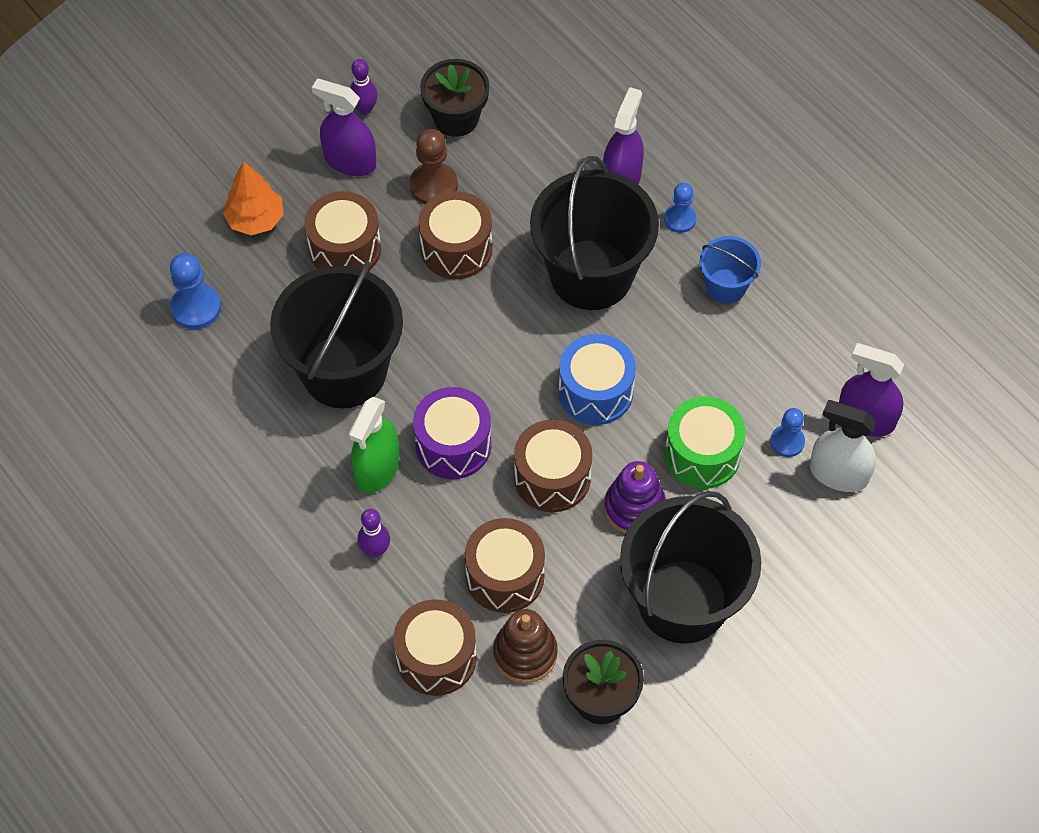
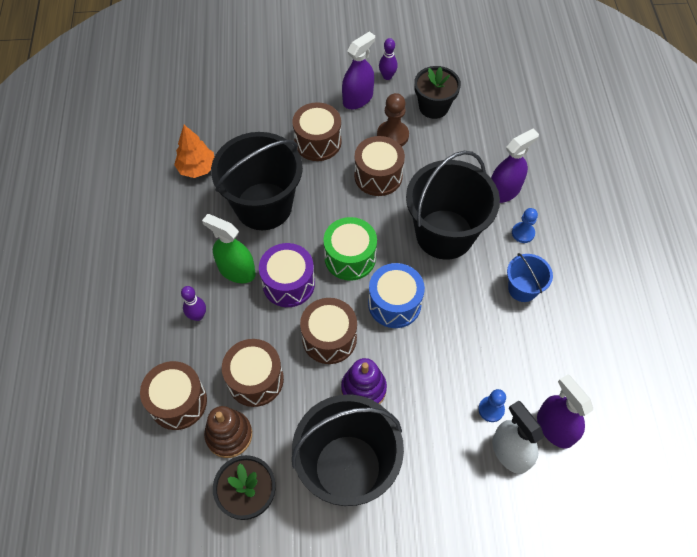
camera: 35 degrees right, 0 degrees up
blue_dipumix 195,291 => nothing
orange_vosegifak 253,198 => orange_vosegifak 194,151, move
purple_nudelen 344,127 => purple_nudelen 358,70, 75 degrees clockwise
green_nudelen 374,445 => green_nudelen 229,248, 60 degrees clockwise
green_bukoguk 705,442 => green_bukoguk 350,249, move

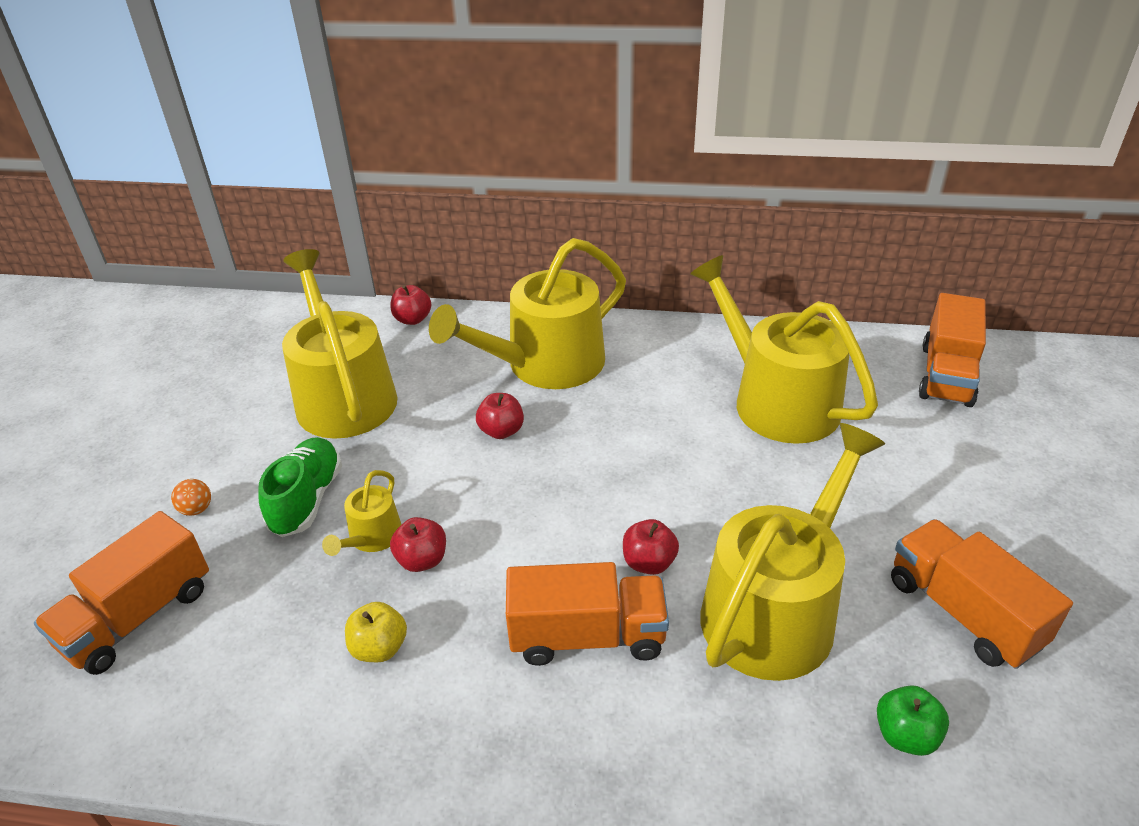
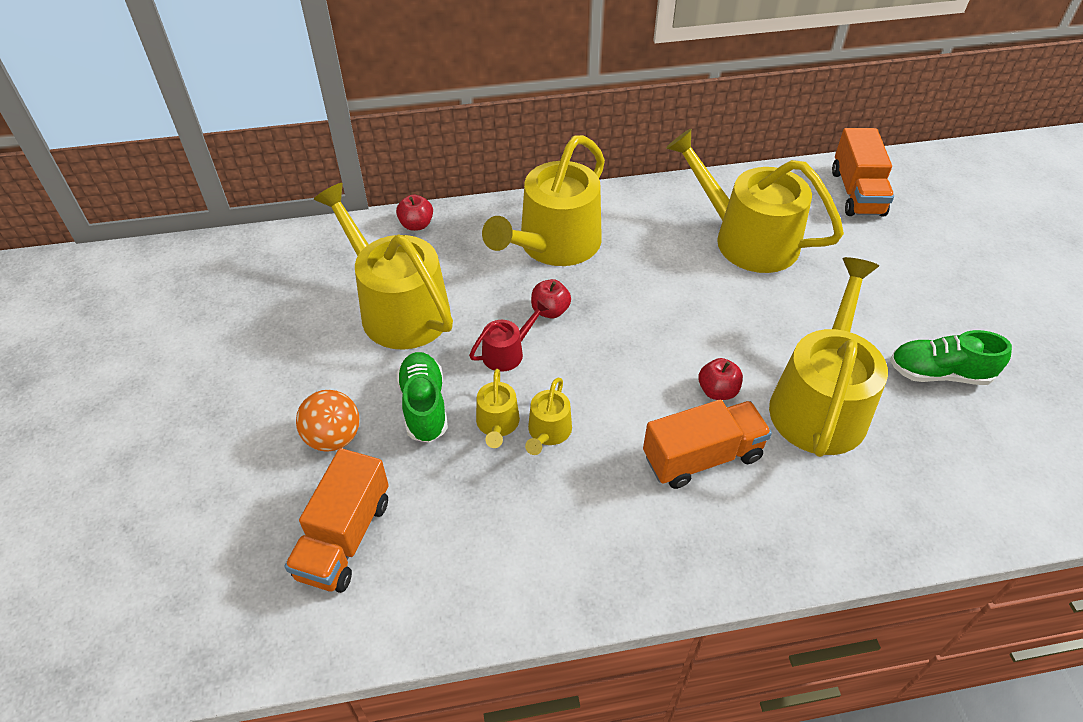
camera: 20 degrees left, 10 degrees up
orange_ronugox 191,497 => orange_ronugox 328,421, x1.89
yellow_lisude 376,632 => nothing
red_lisude 418,544 => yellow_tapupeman 548,416
green_lisude 913,720 => nothing
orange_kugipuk 982,594 => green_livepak 951,357
nothing => red_tapupeman 509,336

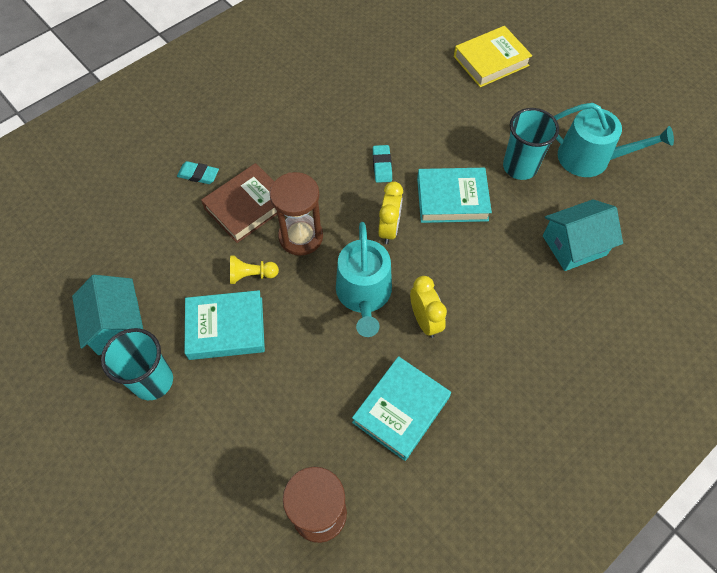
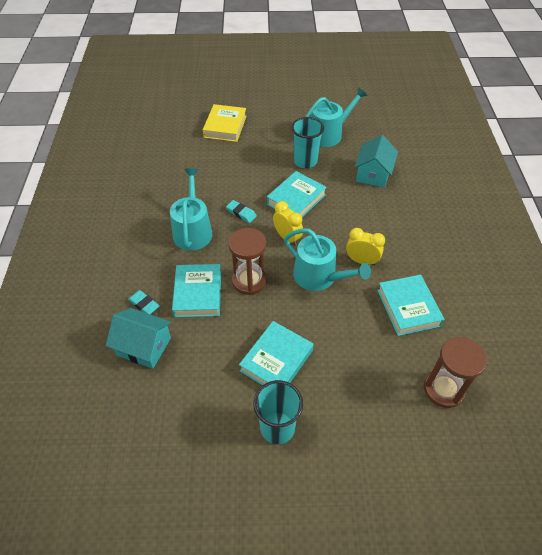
camera: 50 degrees left, 10 degrees down
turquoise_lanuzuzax 107,315 => turquoise_lanuzuzax 139,338, move
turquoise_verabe 198,172 => turquoise_verabe 144,302, 75 degrees clockwise
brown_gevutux 239,203 => turquoise_gevutux 196,290
yellow_dipumix 254,269 => nothing
nothing => turquoise_tapupeman 191,209

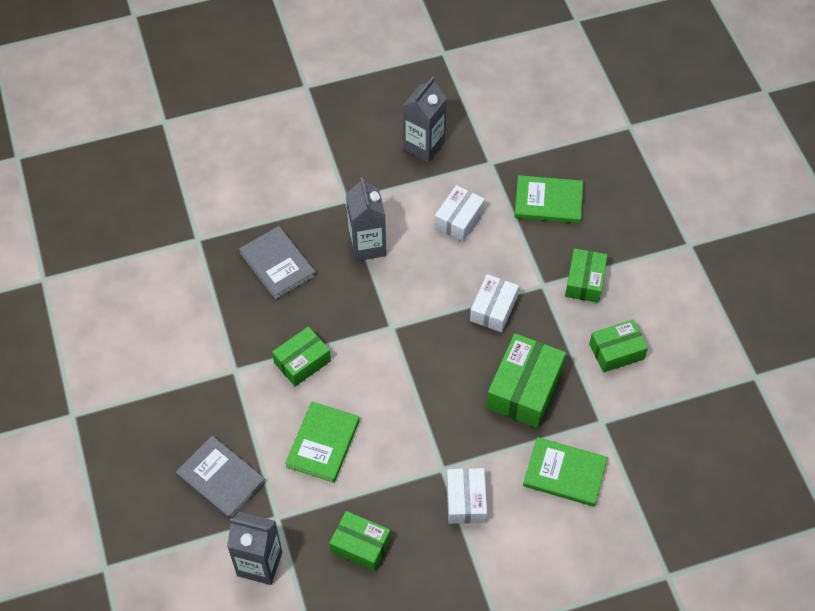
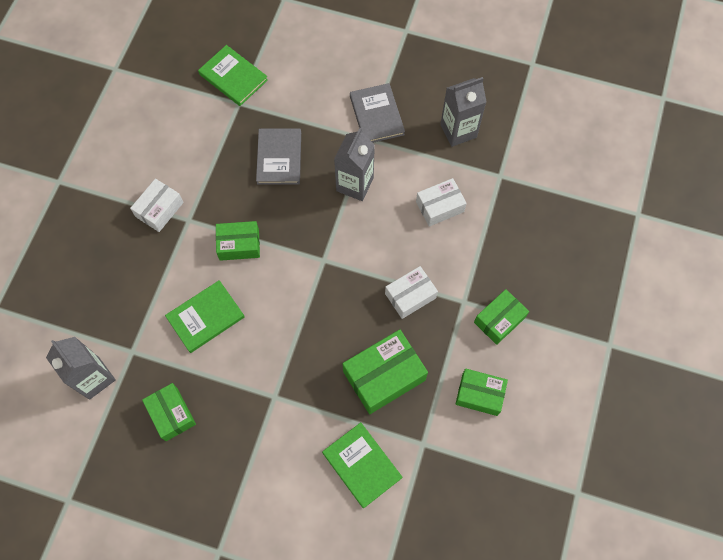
camera: 35 degrees right, 10 degrees up
grey_gevutux 221,477 => grey_gevutux 377,113, move
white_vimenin 467,496 => white_vimenin 157,205, move
green_gevutux 549,199 => green_gevutux 233,75, move

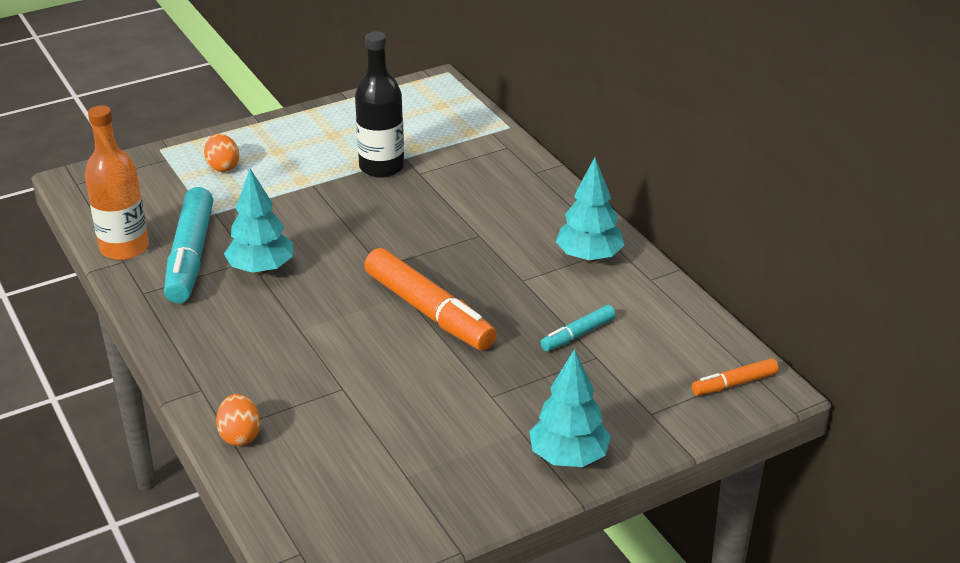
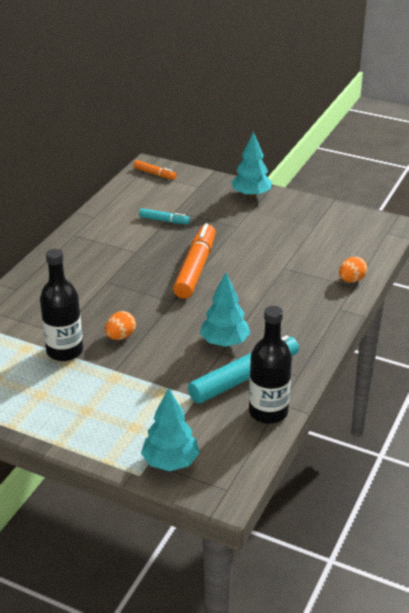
camera: 125 degrees left, 0 degrees up
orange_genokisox 117,182 => black_genokisox 270,365
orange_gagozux 221,153 => orange_gagozux 120,325, move
turquoise_vosegifak 590,209 => turquoise_vosegifak 170,429, move

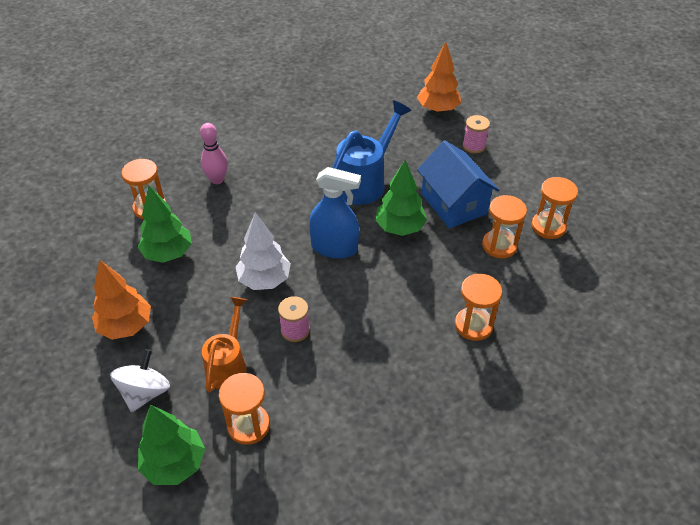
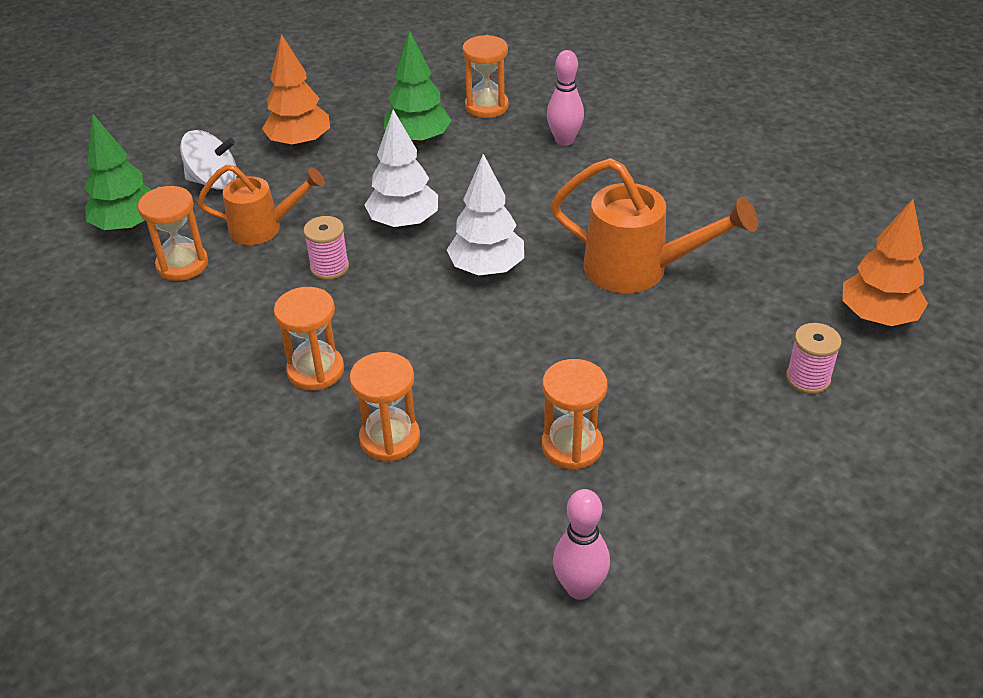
camera: 75 degrees right, 5 degrees down
blue_nudelen 335,213 => white_vosegifak 485,215
blue_tapupeman 372,152 => orange_tapupeman 654,225
green_vosegifak 401,197 => nothing
blue_lanuzuzax 458,184 => nothing
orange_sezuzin 555,208 => orange_sezuzin 309,339, move
nothing => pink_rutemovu 581,544

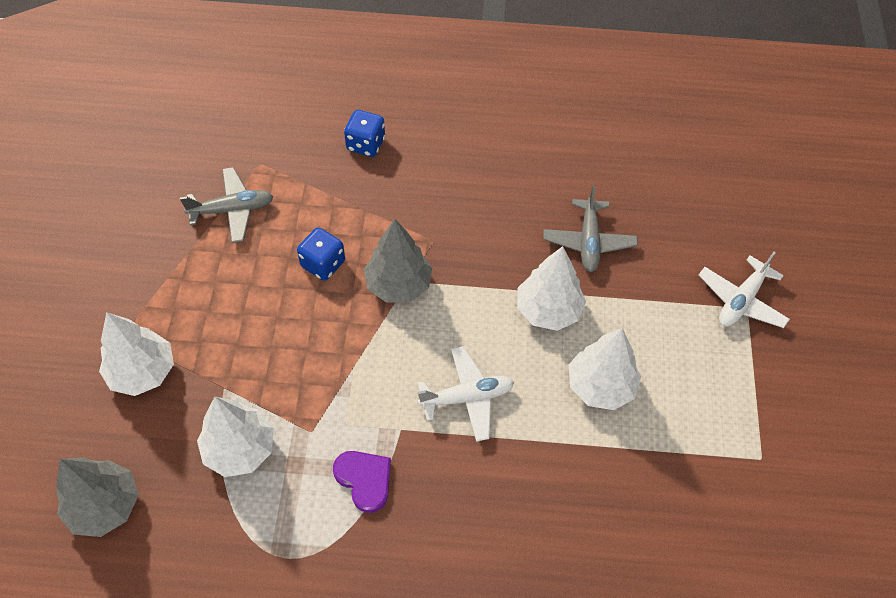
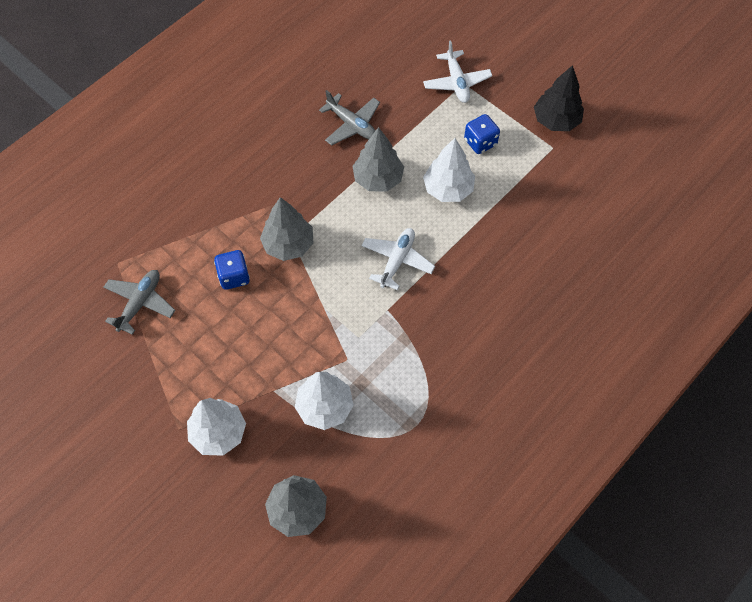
camera: 50 degrees left, 5 degrees up
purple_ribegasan 362,482 => nothing
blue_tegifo 364,133 => blue_tegifo 482,134, move
white_vosegifak 551,288 => grey_vosegifak 378,159
nothing => black_vosegifak 559,98

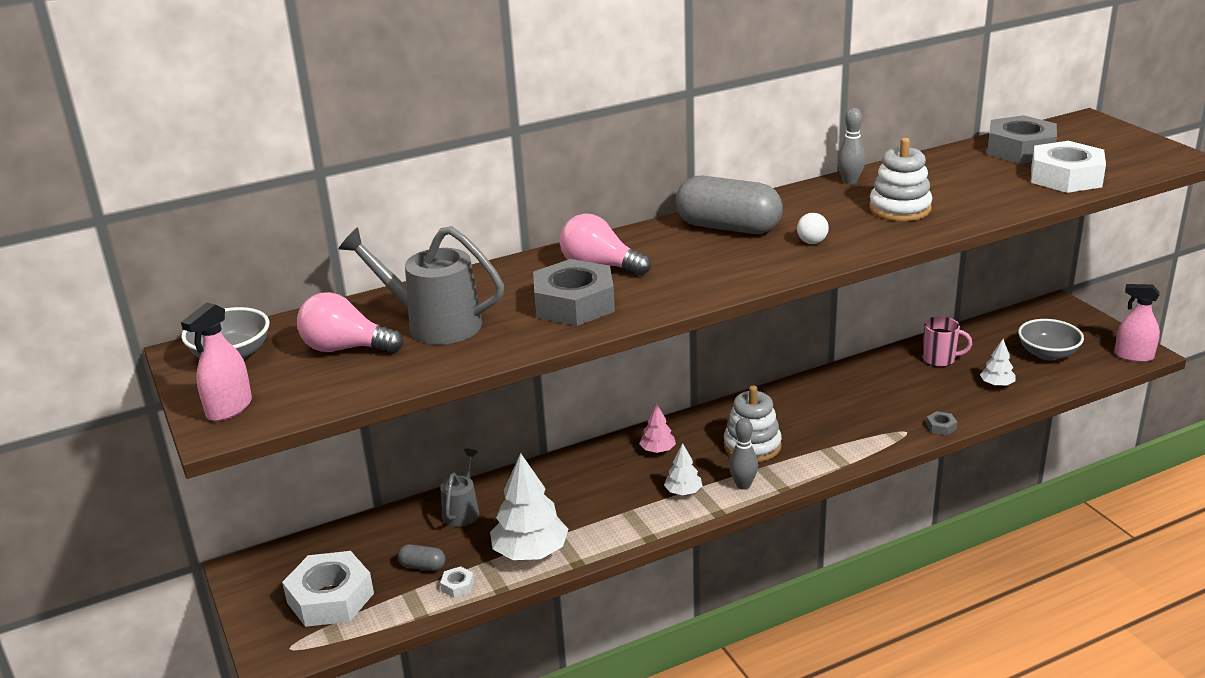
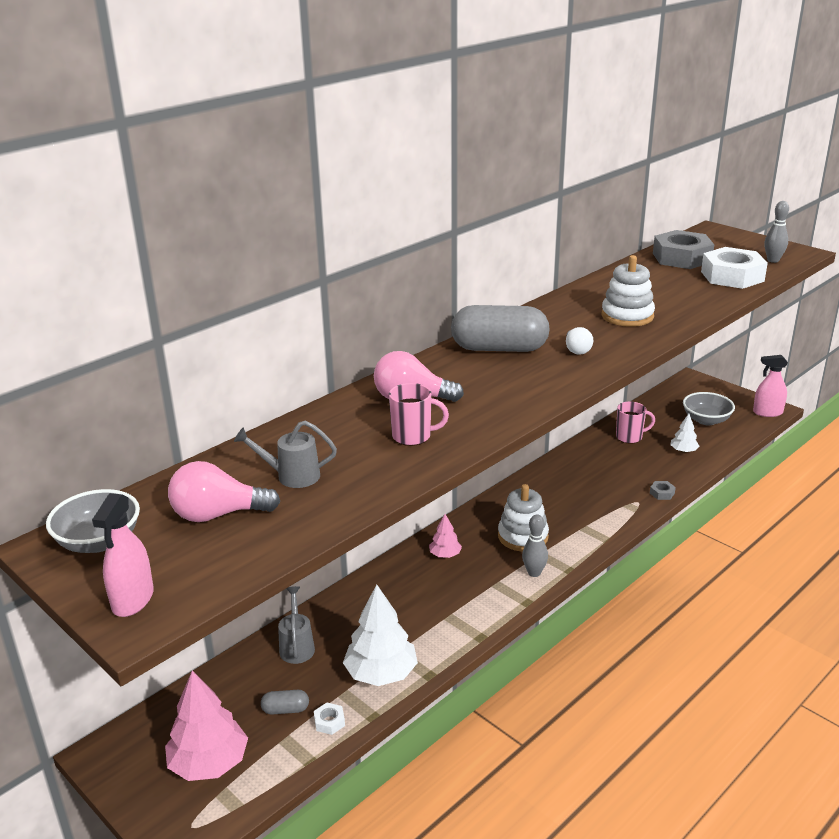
camera: 20 degrees left, 0 degrees up
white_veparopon 328,589 => pink_vosegifak 206,726
grey_tapupeman 421,285 => grey_tapupeman 285,454, x0.59
grey_veparopon 574,292 => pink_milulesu 419,414
white_vosegifak 683,469 => nothing
grey_rutemovu 851,146 => grey_rutemovu 776,232, move

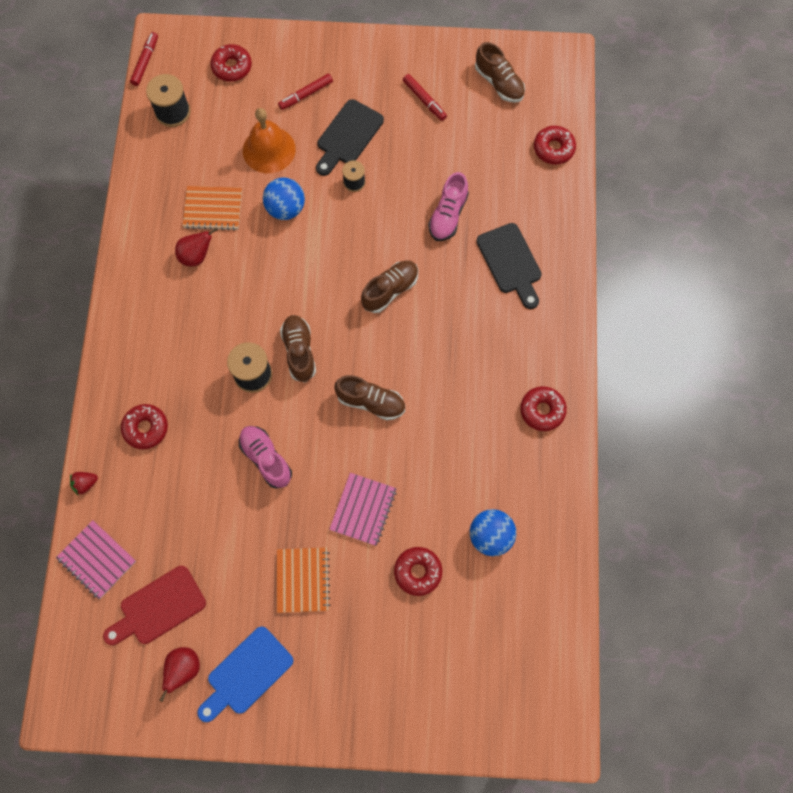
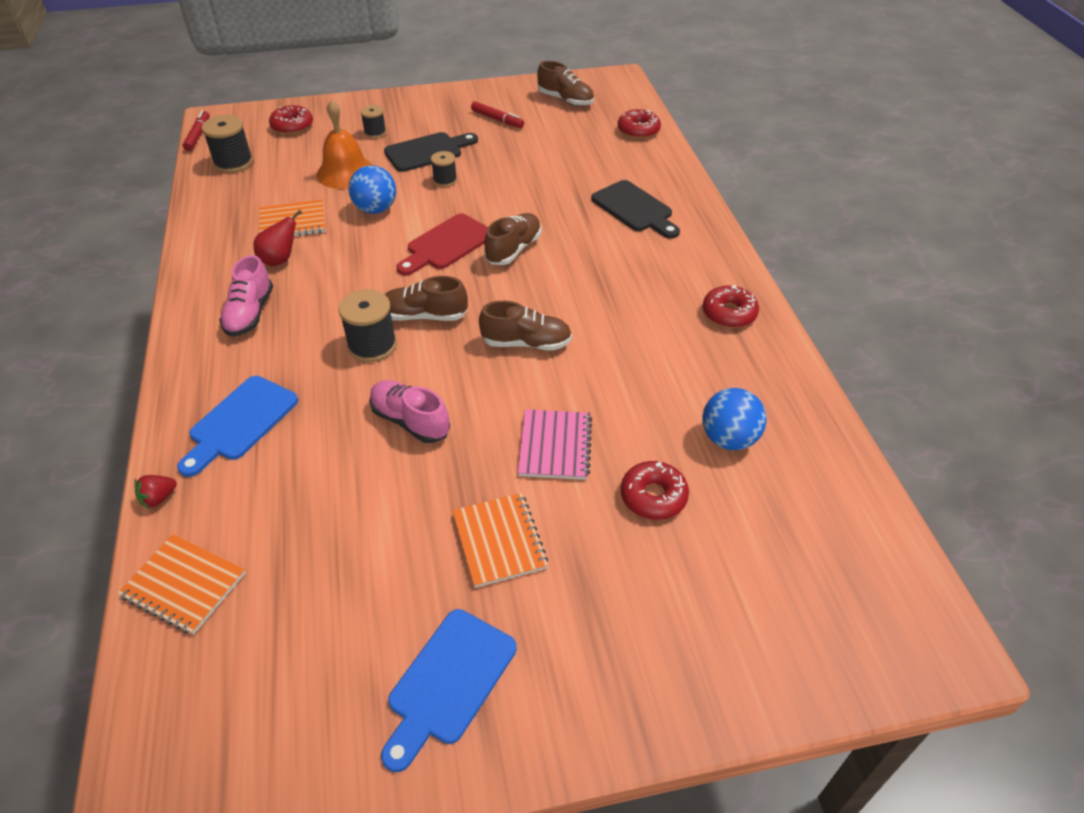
camera: 15 degrees left, 25 degrees down
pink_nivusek 96,559 => orange_nivusek 182,584
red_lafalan 154,605 => red_lafalan 442,244, move
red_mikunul 144,426 => blue_lafalan 237,426
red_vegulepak 179,674 => nothing
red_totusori 305,91 => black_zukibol 373,121
brown_livepak 298,349 => brown_livepak 426,298, 60 degrees counterclockwise
black_lafalan 350,137 => black_lafalan 431,152, 135 degrees counterclockwise
pink_livepak 448,206 => pink_livepak 246,296, move

